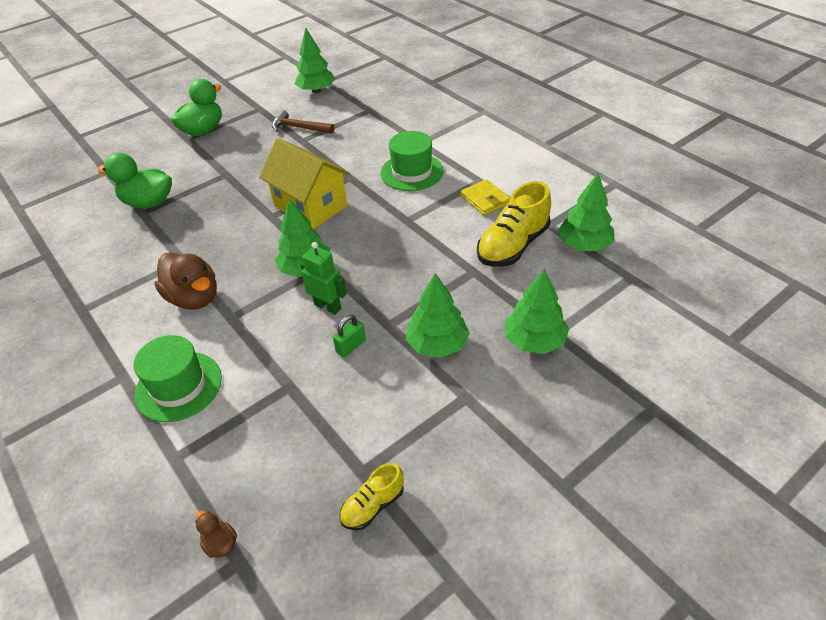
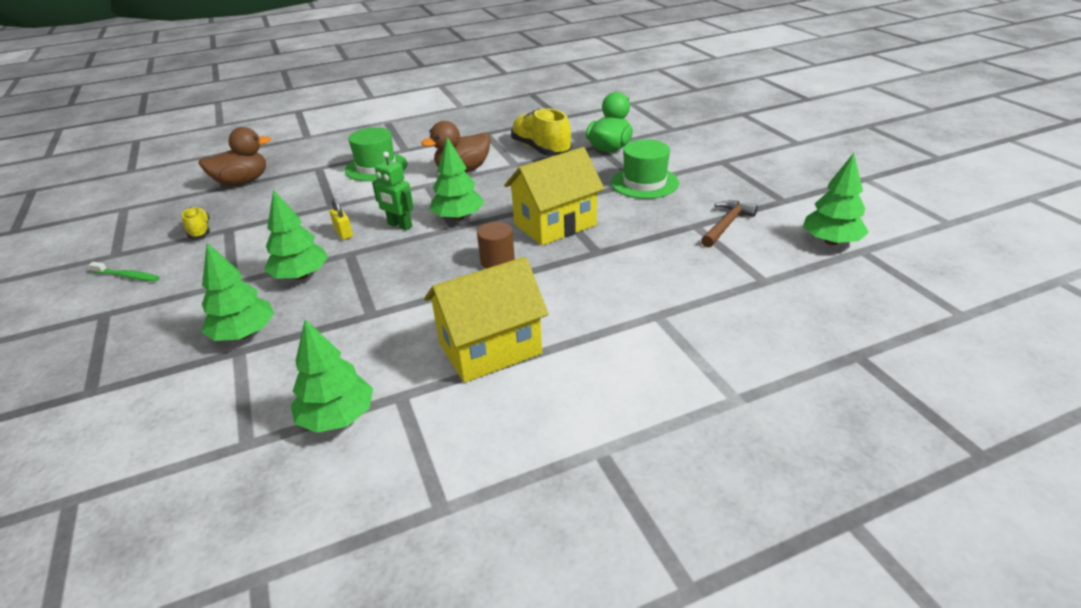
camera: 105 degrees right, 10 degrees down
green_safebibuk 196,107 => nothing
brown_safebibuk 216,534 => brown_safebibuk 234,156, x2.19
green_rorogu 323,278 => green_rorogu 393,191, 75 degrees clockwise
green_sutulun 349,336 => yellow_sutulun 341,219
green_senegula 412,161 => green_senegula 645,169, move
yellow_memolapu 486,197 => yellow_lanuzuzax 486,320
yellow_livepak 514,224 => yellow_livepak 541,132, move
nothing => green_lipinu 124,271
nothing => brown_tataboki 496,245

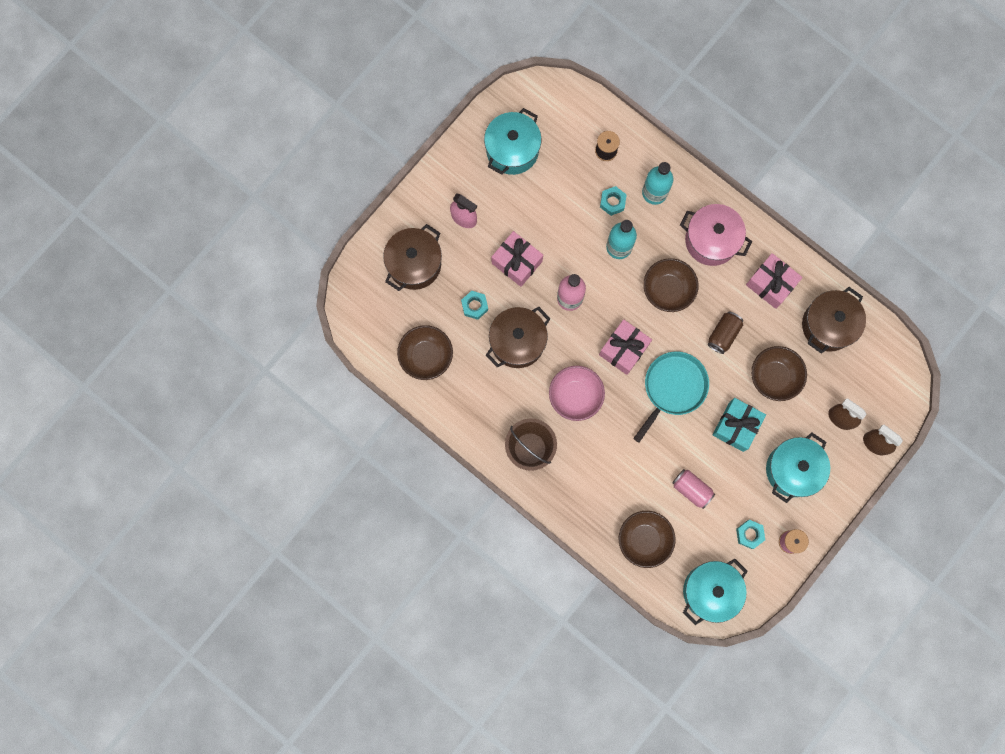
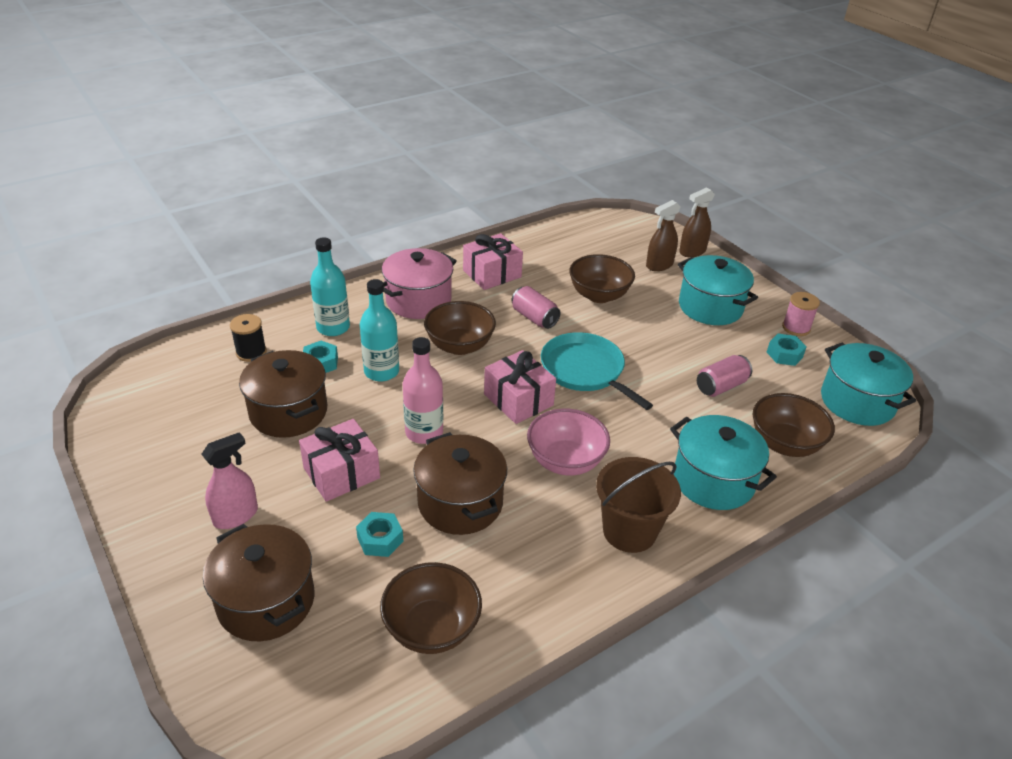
camera: 75 degrees left, 40 degrees down
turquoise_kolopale 512,141 => turquoise_kolopale 723,462, move
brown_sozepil 725,332 => pink_sozepil 536,307
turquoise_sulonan 739,425 => nothing
brown_kolopale 834,320 => brown_kolopale 283,394, move

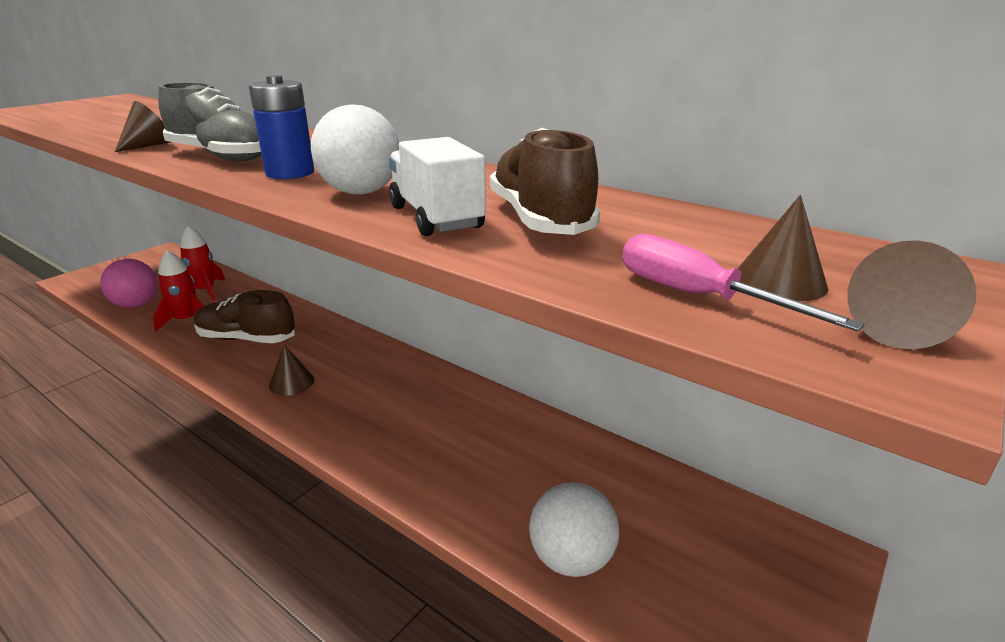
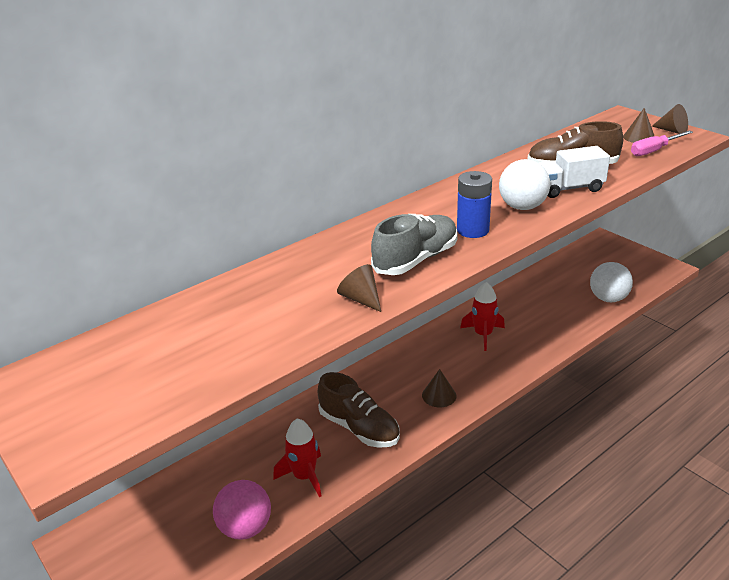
camera: 75 degrees left, 5 degrees up
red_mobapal 203,263 => red_mobapal 482,316, move
brown_livepak 244,316 => brown_livepak 359,410, 75 degrees counterclockwise

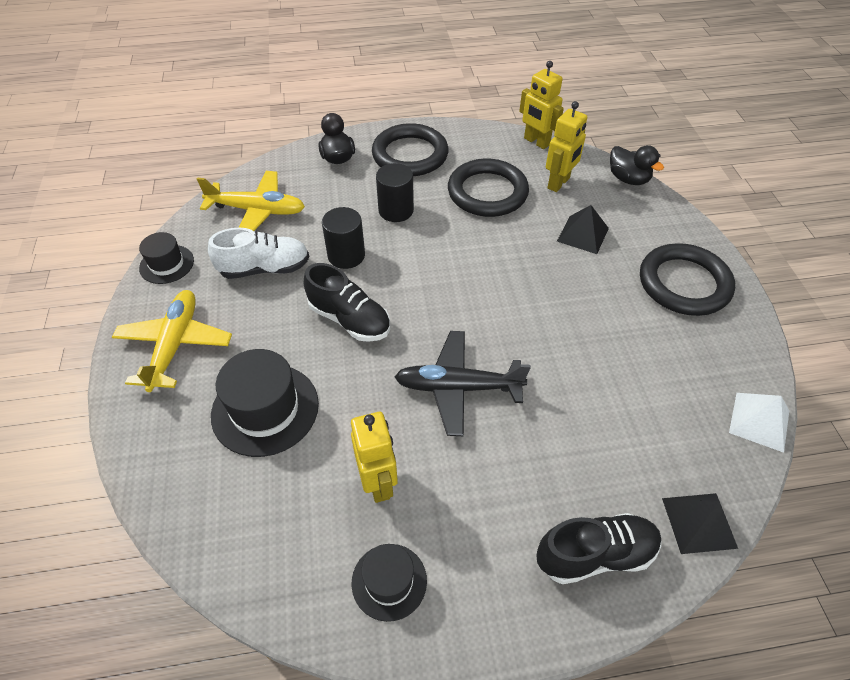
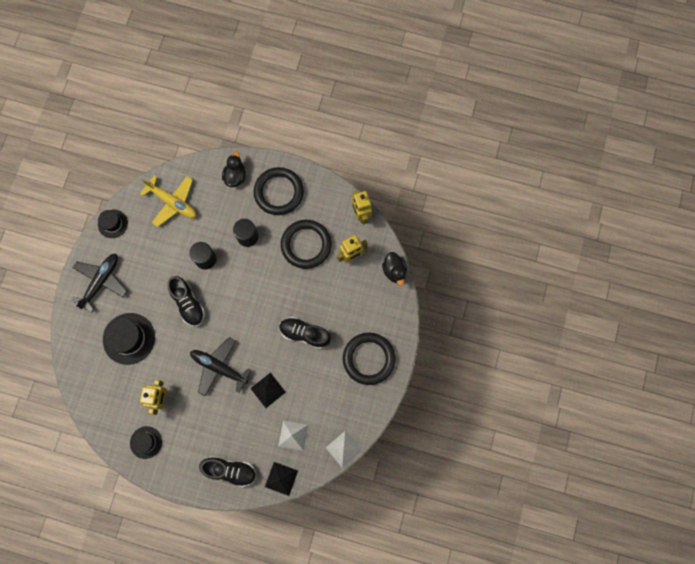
camera: 25 degrees right, 25 degrees up
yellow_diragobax 172,341 => black_diragobax 99,283
white_livepak 259,253 => nothing
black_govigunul 583,229 => black_govigunul 268,390, move
nothing => white_govigunul 293,436
nothing => black_livepak 305,333

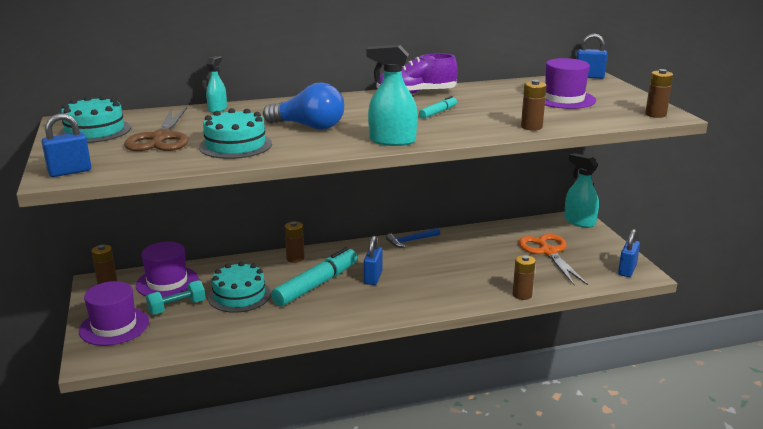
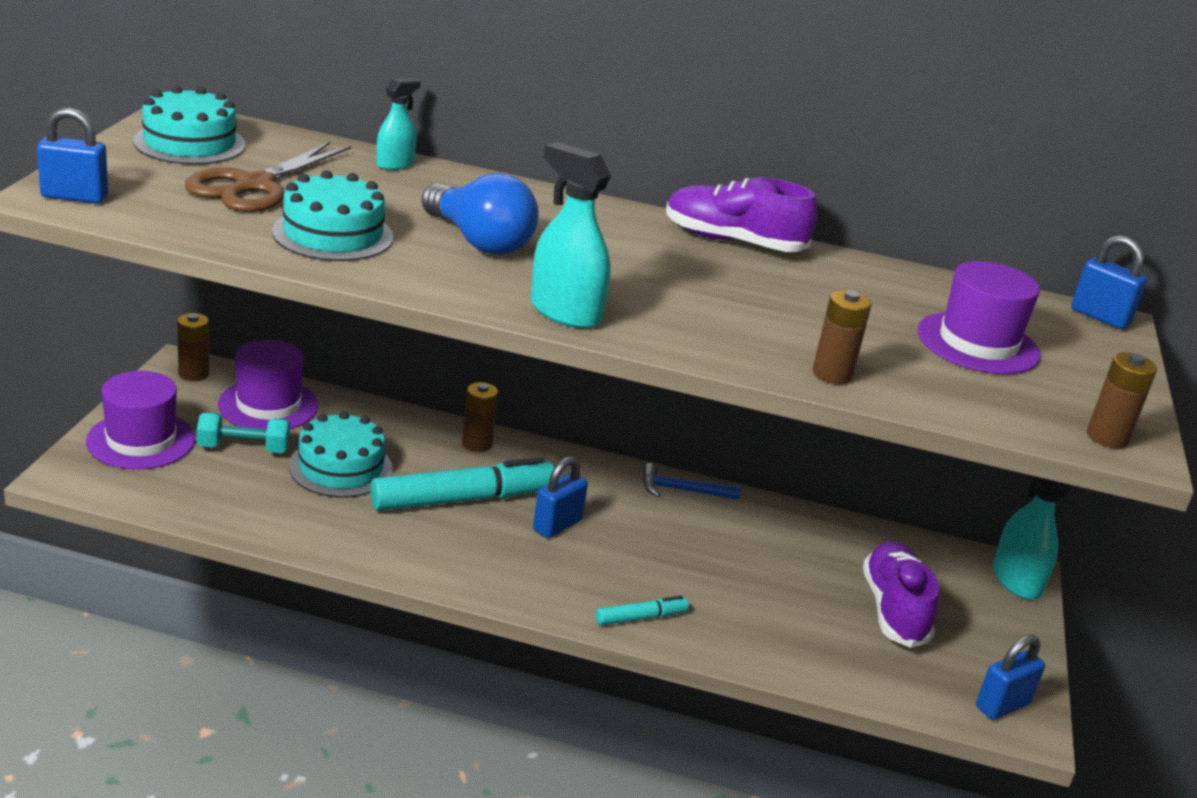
camera: 25 degrees right, 5 degrees up
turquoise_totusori 438,107 => turquoise_totusori 642,610, move
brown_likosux 524,277 => nothing
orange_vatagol 553,259 => purple_livepak 901,594

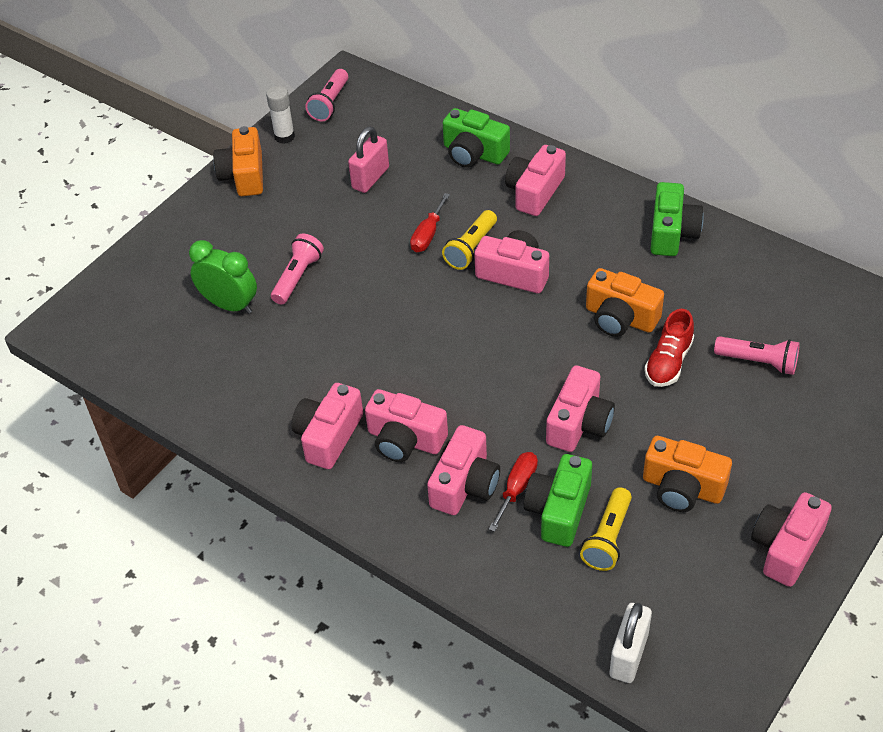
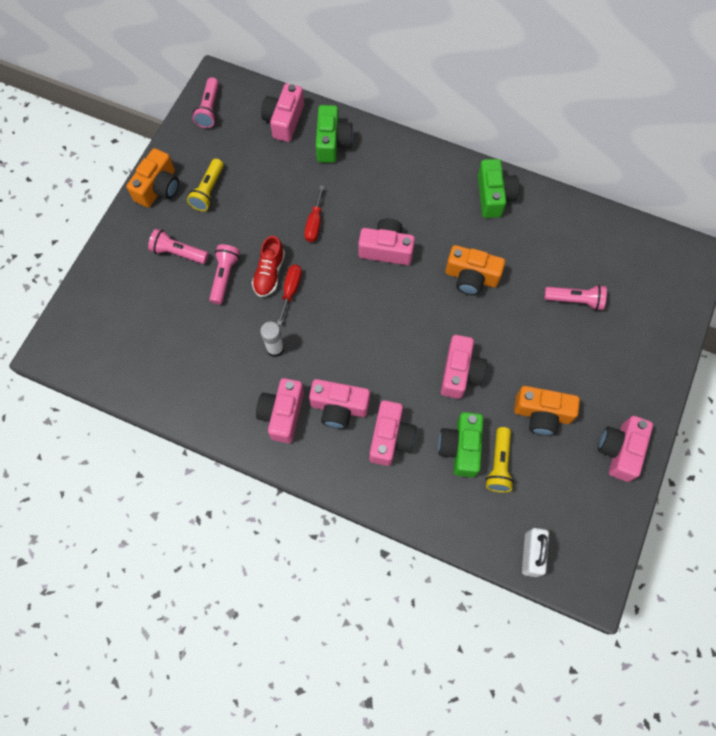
camera: 15 degrees left, 20 degrees up
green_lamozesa 223,277 => nothing
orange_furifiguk 238,161 => orange_furifiguk 153,178, 135 degrees counterclockwise
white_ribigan 280,115 => white_ribigan 272,339, move
pink_sutulun 368,159 => nothing
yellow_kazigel 469,240 => yellow_kazigel 205,185, move
green_furifiguk 476,138 => green_furifiguk 334,134, 105 degrees counterclockwise
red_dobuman 513,492 => red_dobuman 289,294, move
pink_furifiguk 535,180 => pink_furifiguk 282,113, move
red_livepak 669,348 => red_livepak 268,266, move
nothing => pink_kazigel 178,246

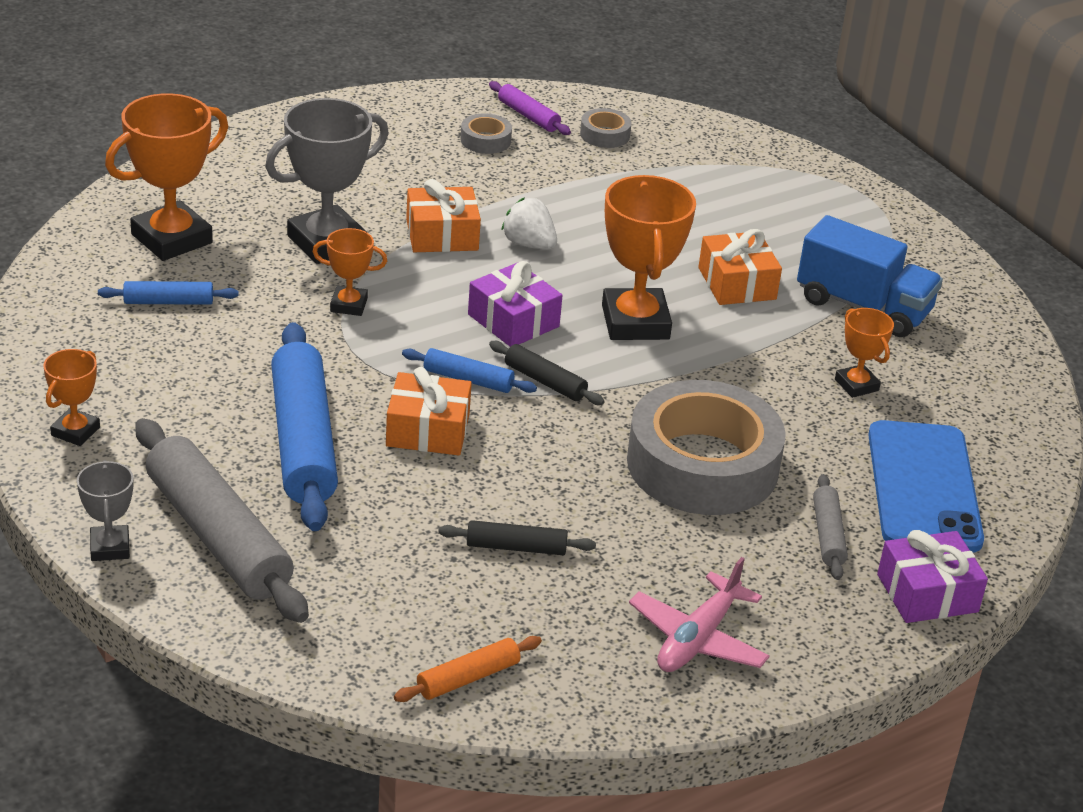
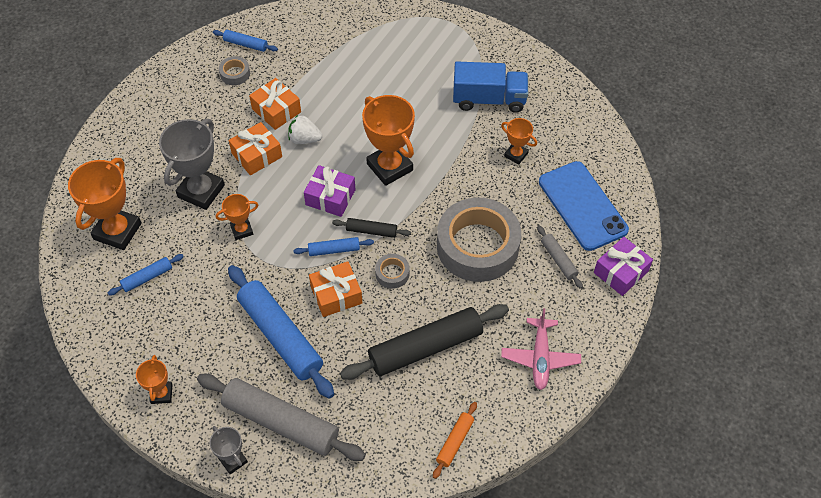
camera: 25 degrees left, 20 degrees up
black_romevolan 517,537 => black_romevolan 424,342, x2.13
purple_romevolan 530,108 => blue_romevolan 245,41
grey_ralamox 605,128 => grey_ralamox 392,271, move
orange_sulonan 740,267 => orange_sulonan 275,104, move

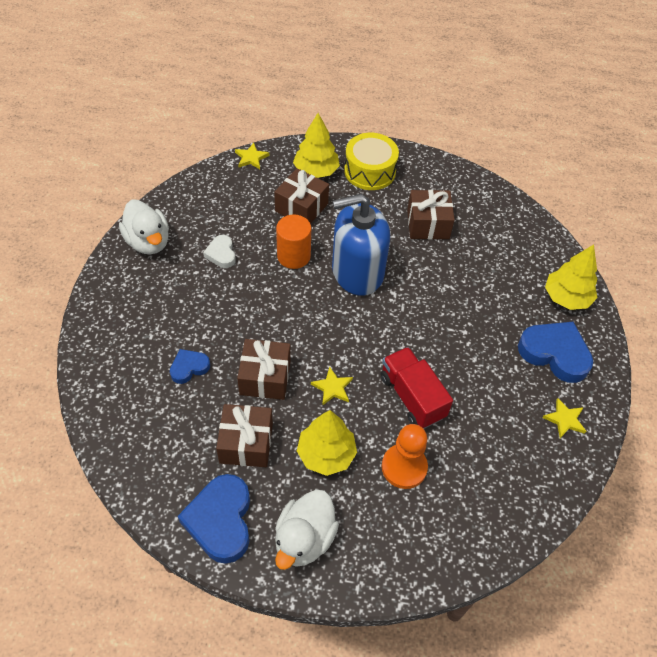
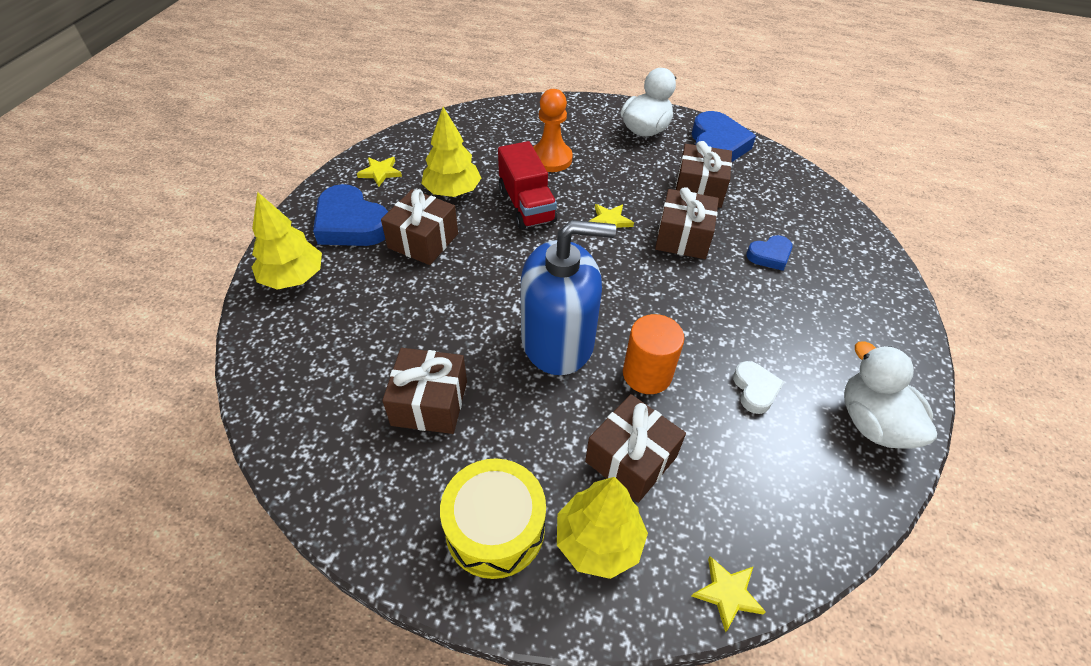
camera: 170 degrees left, 5 degrees down
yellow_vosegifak 327,443 => yellow_vosegifak 451,152, move
nothing => brown_sulonan 419,227

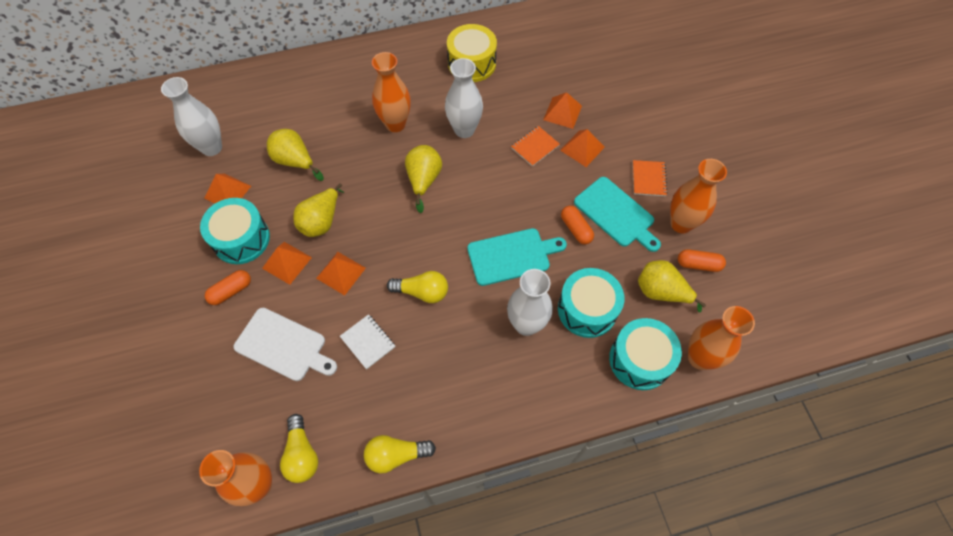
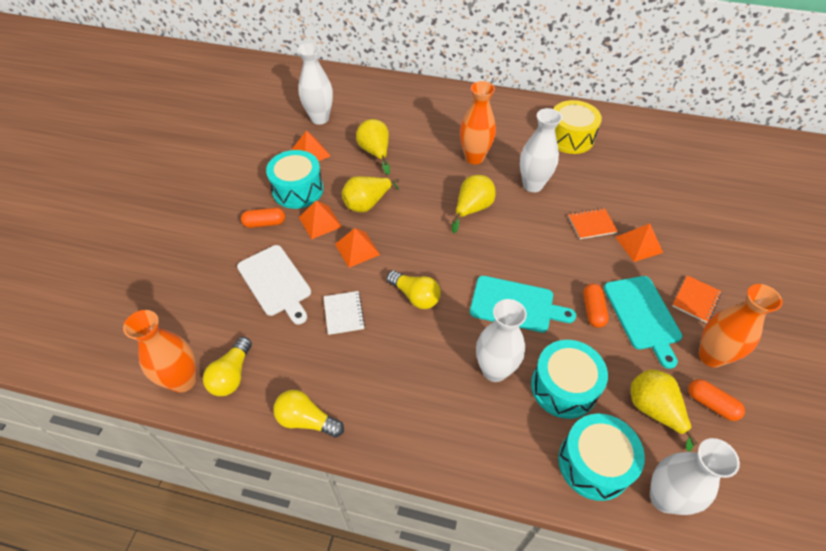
camera: 30 degrees right, 10 degrees down
orange_govigunul 562,110 => nothing
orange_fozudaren 721,338 => white_fozudaren 695,476

